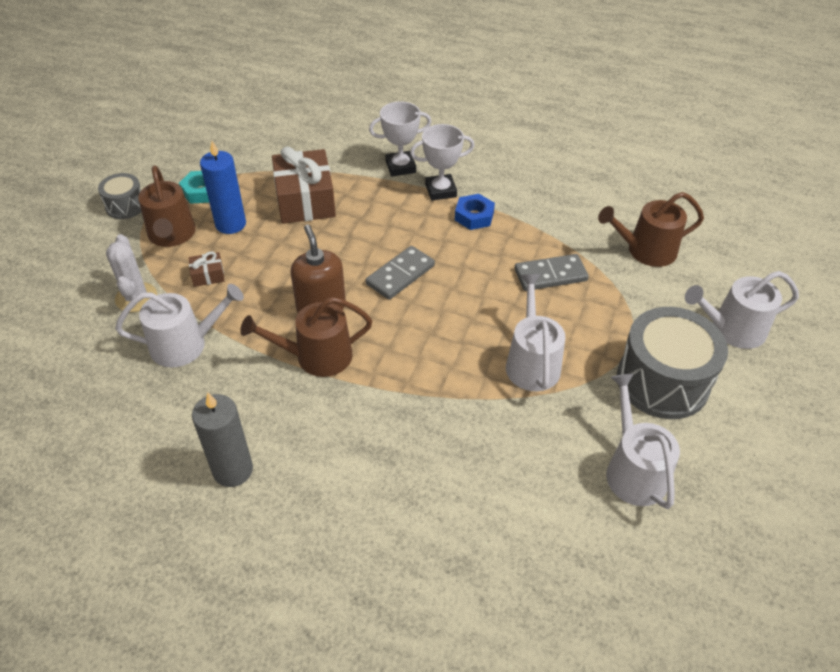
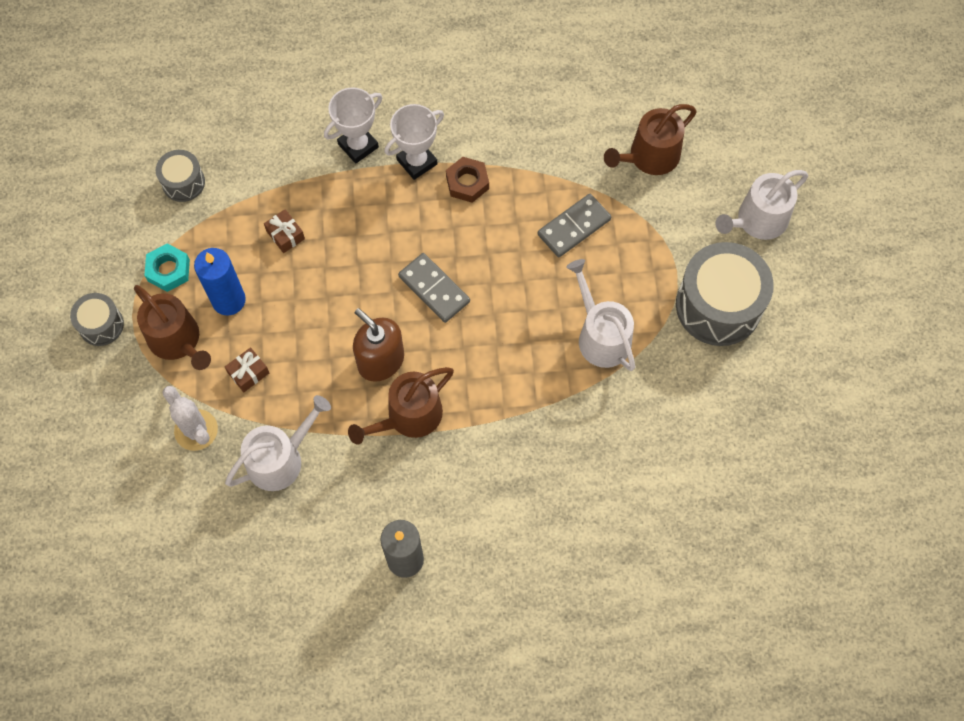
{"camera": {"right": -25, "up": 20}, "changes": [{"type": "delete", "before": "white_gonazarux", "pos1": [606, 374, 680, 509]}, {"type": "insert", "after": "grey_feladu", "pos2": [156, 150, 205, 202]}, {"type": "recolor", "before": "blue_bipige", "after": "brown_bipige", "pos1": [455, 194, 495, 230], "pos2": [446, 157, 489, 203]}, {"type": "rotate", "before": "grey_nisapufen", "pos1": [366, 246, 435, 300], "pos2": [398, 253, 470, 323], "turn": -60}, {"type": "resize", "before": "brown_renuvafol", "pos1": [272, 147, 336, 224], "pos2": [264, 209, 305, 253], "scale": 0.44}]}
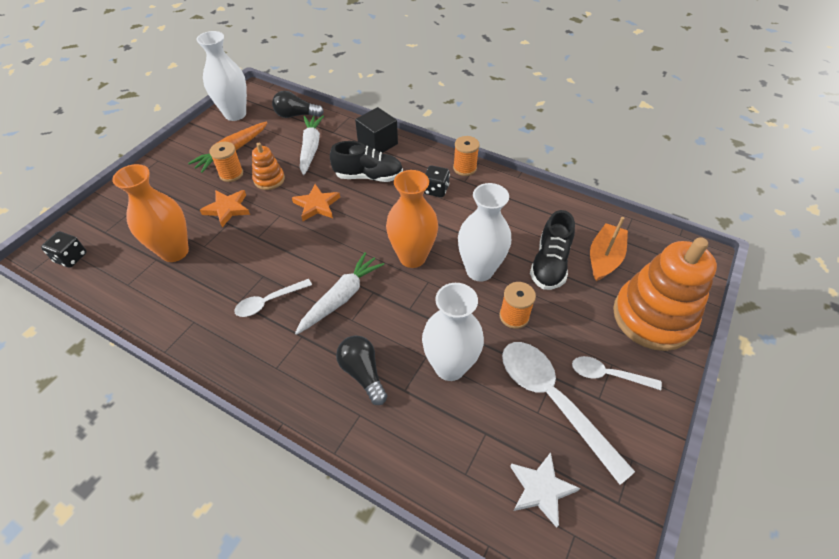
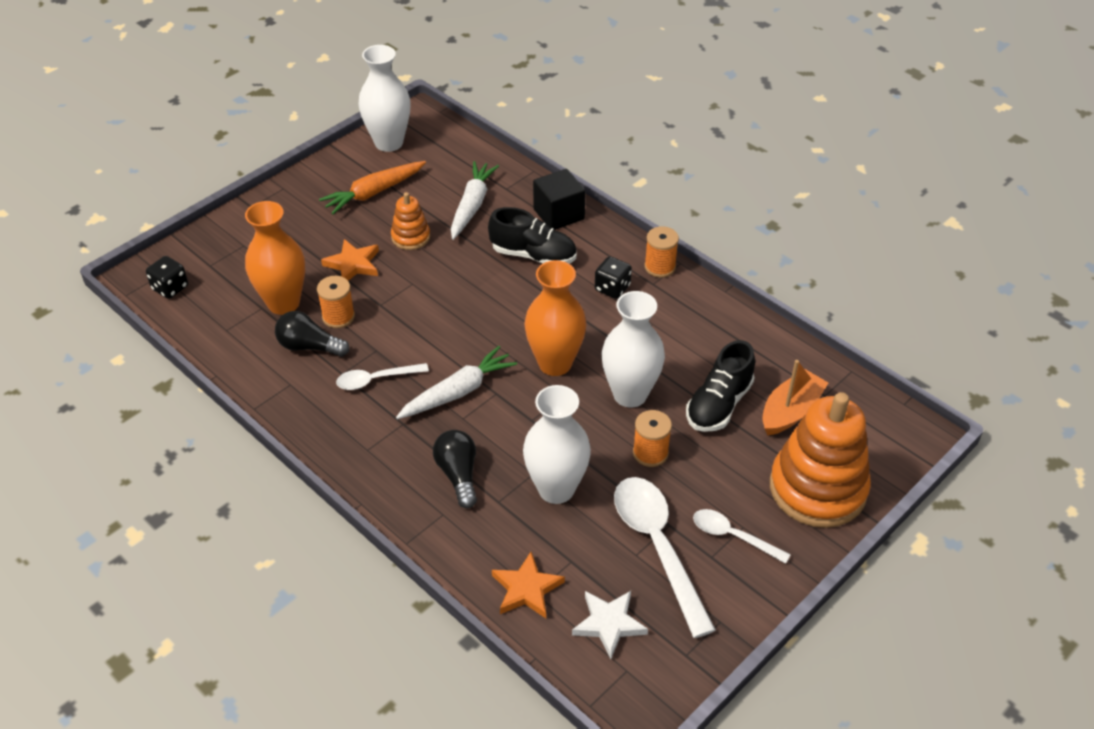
{"camera": {"right": 15, "up": -5}, "changes": [{"type": "move", "before": "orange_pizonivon", "pos1": [209, 142, 243, 182], "pos2": [317, 276, 355, 328]}, {"type": "move", "before": "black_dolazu", "pos1": [272, 91, 324, 118], "pos2": [275, 311, 349, 357]}, {"type": "move", "before": "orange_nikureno", "pos1": [292, 184, 340, 221], "pos2": [492, 552, 565, 618]}]}
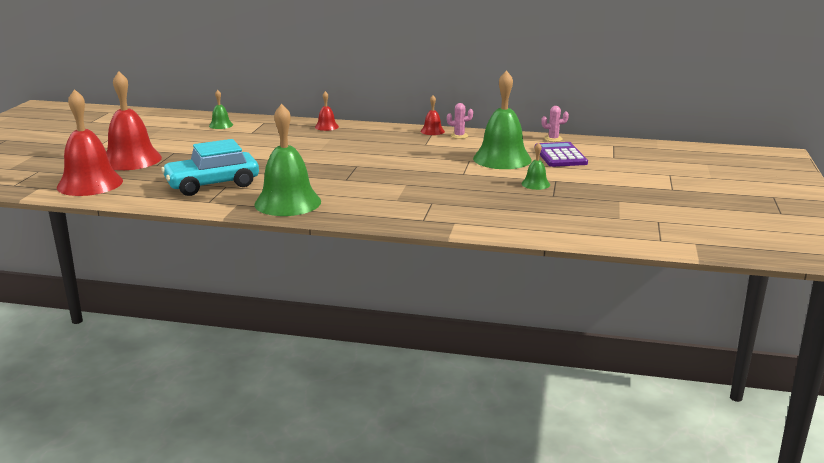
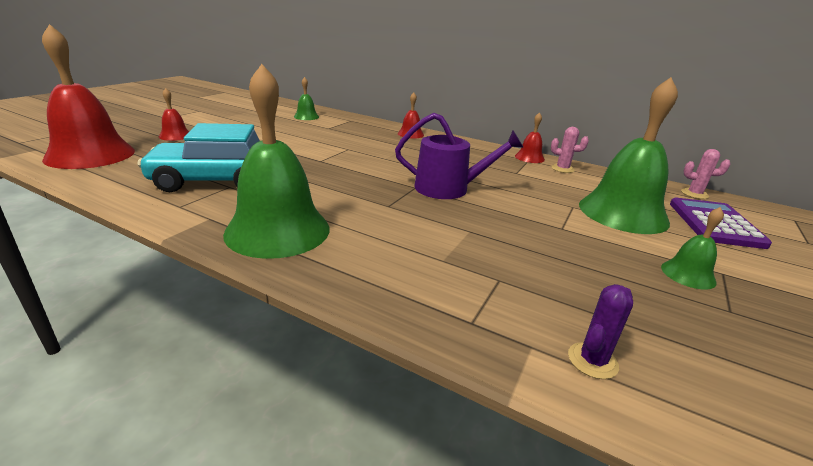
{"camera": {"right": 15, "up": 5}, "changes": [{"type": "insert", "after": "purple_gonazarux", "pos2": [395, 113, 523, 199]}, {"type": "insert", "after": "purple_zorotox", "pos2": [568, 284, 633, 379]}, {"type": "resize", "before": "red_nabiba", "pos1": [106, 71, 162, 170], "pos2": [159, 88, 189, 141], "scale": 0.46}]}
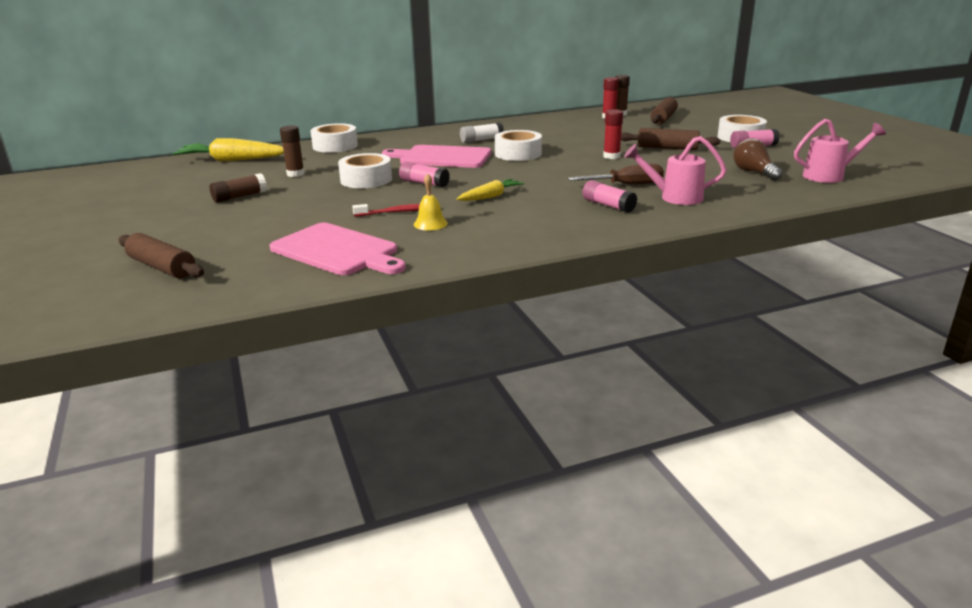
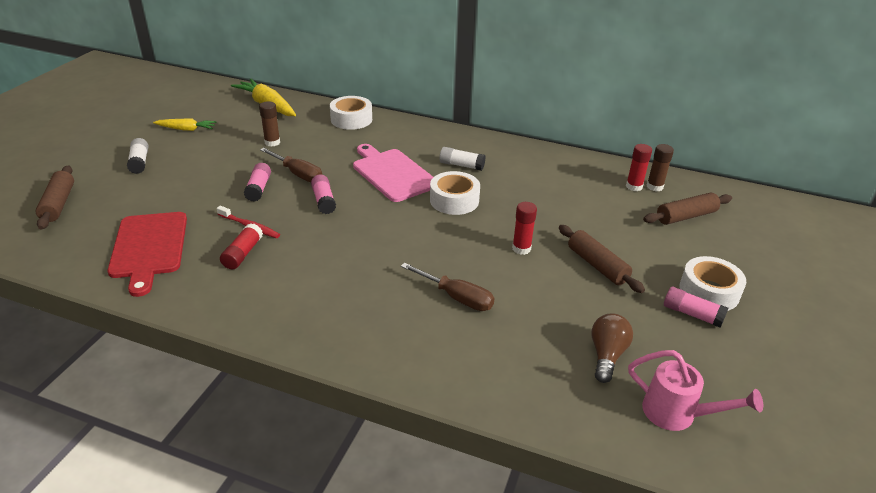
{"camera": {"right": 40, "up": 10}, "changes": [{"type": "delete", "before": "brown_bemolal", "pos1": [210, 173, 267, 203]}, {"type": "delete", "before": "pink_gonazarux", "pos1": [624, 136, 727, 205]}, {"type": "insert", "after": "white_bemolal", "pos2": [127, 138, 148, 174]}, {"type": "move", "before": "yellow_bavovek", "pos1": [457, 179, 524, 201], "pos2": [153, 118, 217, 131]}, {"type": "move", "before": "pink_bemolal", "pos1": [582, 180, 637, 213], "pos2": [244, 163, 271, 202]}, {"type": "replace", "before": "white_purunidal", "after": "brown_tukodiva", "pos1": [338, 153, 392, 188], "pos2": [260, 148, 322, 182]}, {"type": "replace", "before": "yellow_nabiba", "after": "red_bemolal", "pos1": [414, 173, 448, 230], "pos2": [220, 223, 263, 269]}, {"type": "recolor", "before": "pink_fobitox", "after": "red_fobitox", "pos1": [270, 223, 406, 275], "pos2": [108, 212, 187, 297]}]}
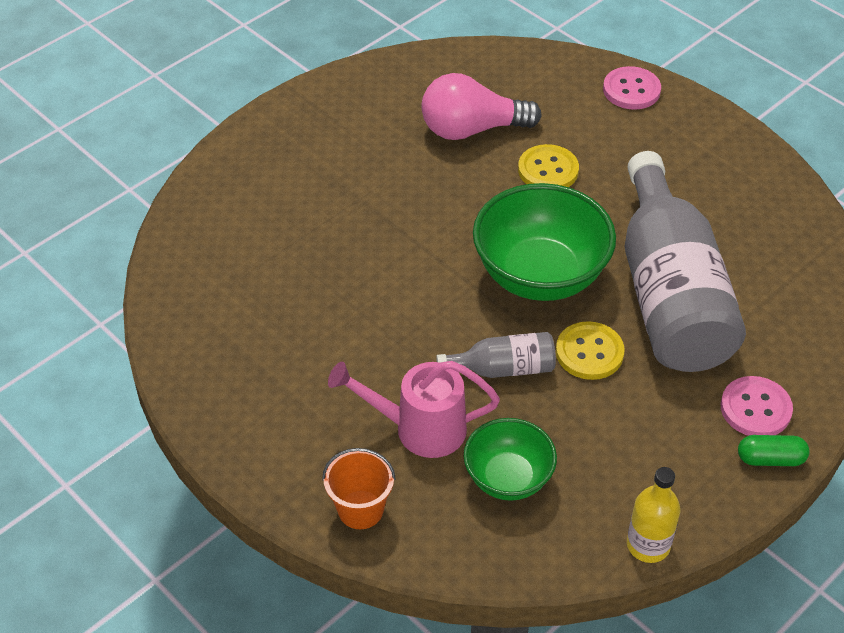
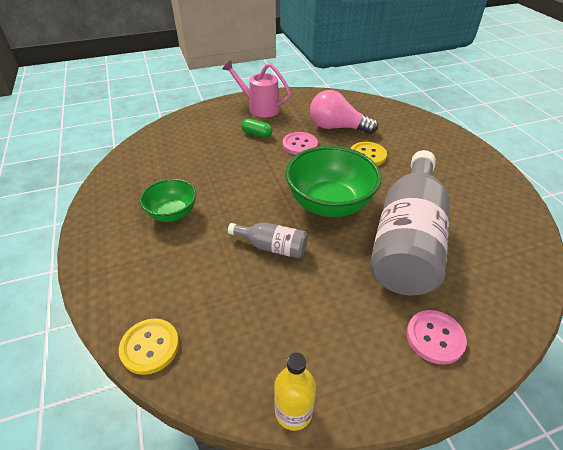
{"camera": {"right": 25, "up": -5}, "changes": [{"type": "delete", "before": "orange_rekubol", "pos1": [322, 448, 396, 529]}, {"type": "move", "before": "pink_gonazarux", "pos1": [328, 361, 500, 458], "pos2": [222, 60, 291, 117]}, {"type": "move", "before": "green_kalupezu", "pos1": [464, 418, 557, 501], "pos2": [140, 179, 196, 222]}, {"type": "move", "before": "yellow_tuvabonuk", "pos1": [556, 321, 625, 380], "pos2": [119, 319, 179, 375]}, {"type": "move", "before": "pink_tuvabonuk", "pos1": [603, 66, 661, 110], "pos2": [283, 132, 318, 155]}, {"type": "move", "before": "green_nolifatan", "pos1": [738, 435, 809, 466], "pos2": [241, 119, 272, 138]}]}
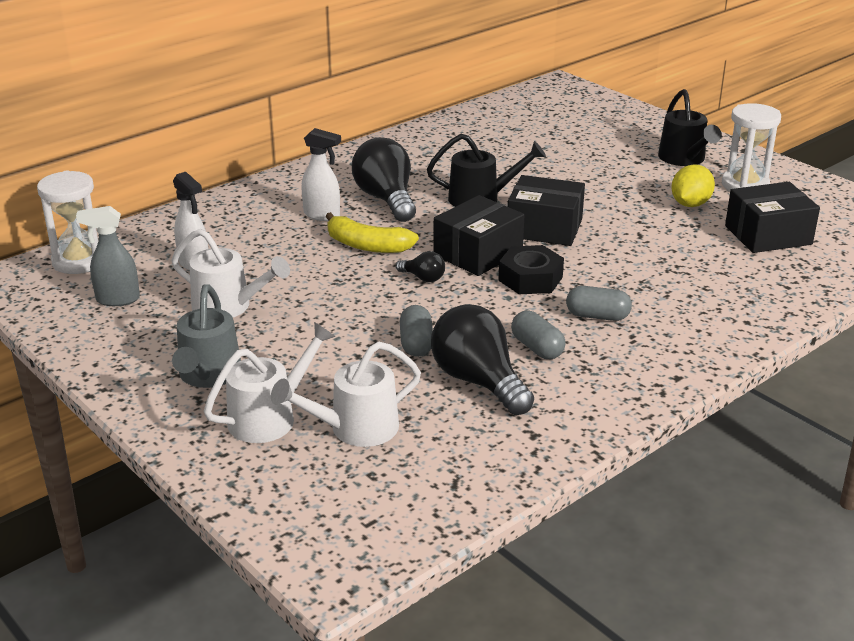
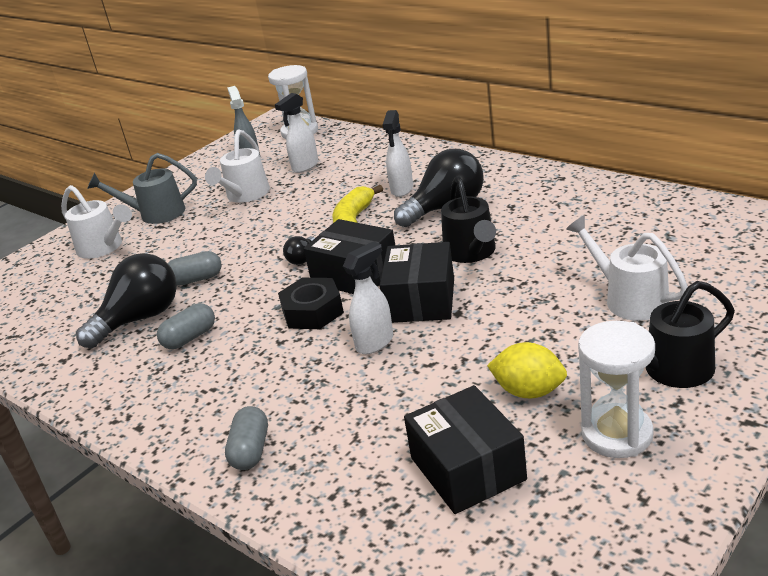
{"camera": {"right": 85, "up": 0}, "changes": [{"type": "insert", "after": "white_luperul", "pos2": [343, 241, 393, 354]}, {"type": "move", "before": "white_gonazarux", "pos1": [271, 342, 421, 447], "pos2": [566, 215, 688, 321]}, {"type": "move", "before": "grey_nolifatan", "pos1": [566, 286, 632, 321], "pos2": [225, 406, 268, 470]}]}
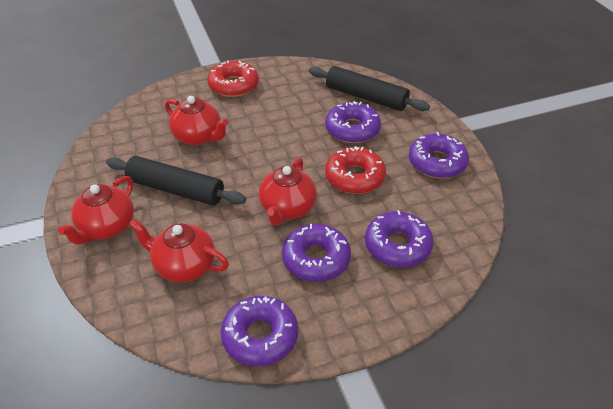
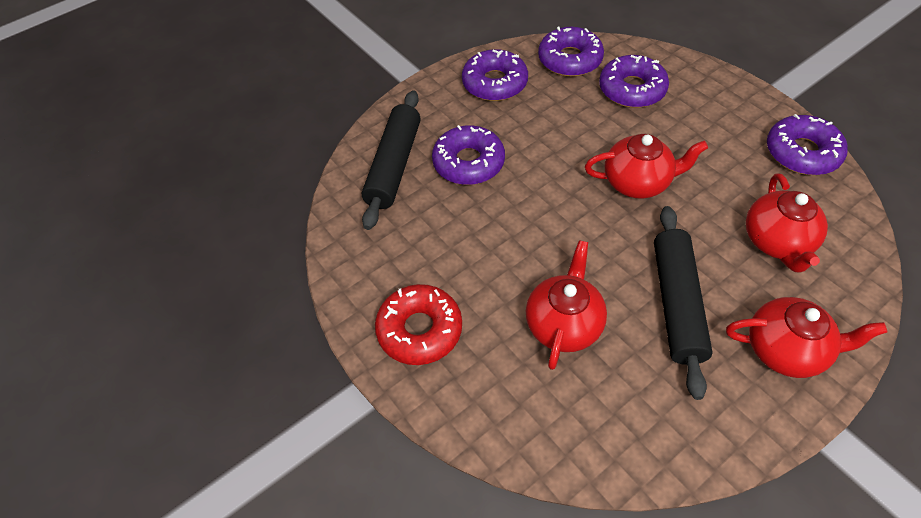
{"camera": {"right": -105, "up": 10}, "changes": [{"type": "delete", "before": "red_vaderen", "pos1": [325, 146, 386, 194]}, {"type": "move", "before": "purple_vaderen", "pos1": [282, 224, 351, 282], "pos2": [538, 27, 604, 77]}]}
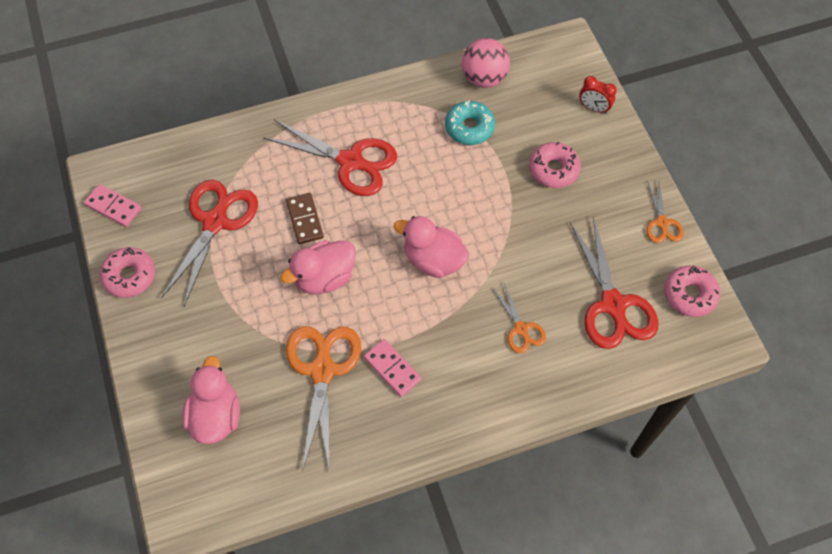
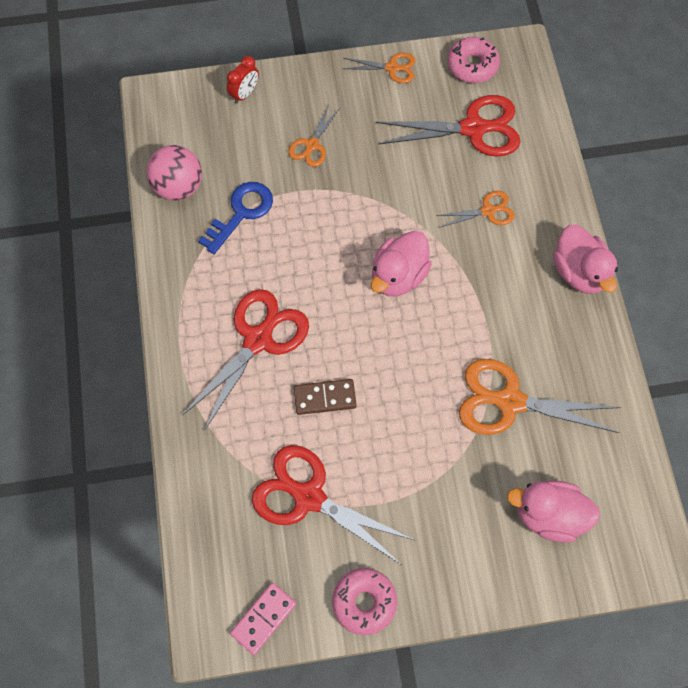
{"camera": {"right": -80, "up": 5}, "changes": [{"type": "delete", "before": "pink_nisapufen", "pos1": [364, 339, 422, 397]}, {"type": "move", "before": "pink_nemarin", "pos1": [280, 240, 356, 294], "pos2": [553, 225, 618, 294]}, {"type": "replace", "before": "turquoise_vaderen", "after": "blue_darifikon", "pos1": [445, 101, 495, 145], "pos2": [198, 182, 273, 254]}, {"type": "replace", "before": "pink_vaderen", "after": "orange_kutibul", "pos1": [529, 142, 581, 188], "pos2": [288, 104, 340, 167]}]}
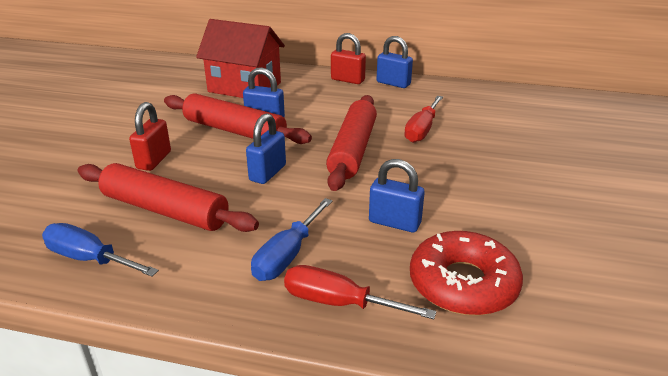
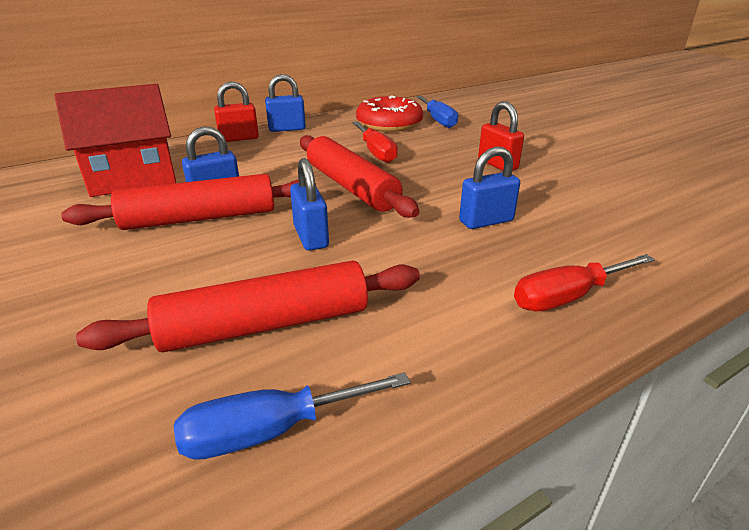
{"camera": {"right": -45, "up": 0}, "changes": [{"type": "move", "before": "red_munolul", "pos1": [129, 102, 171, 171], "pos2": [478, 101, 524, 171]}, {"type": "move", "before": "blue_tukodiva", "pos1": [251, 198, 332, 281], "pos2": [416, 96, 458, 128]}, {"type": "move", "before": "red_vaderen", "pos1": [410, 231, 523, 316], "pos2": [356, 95, 423, 132]}]}
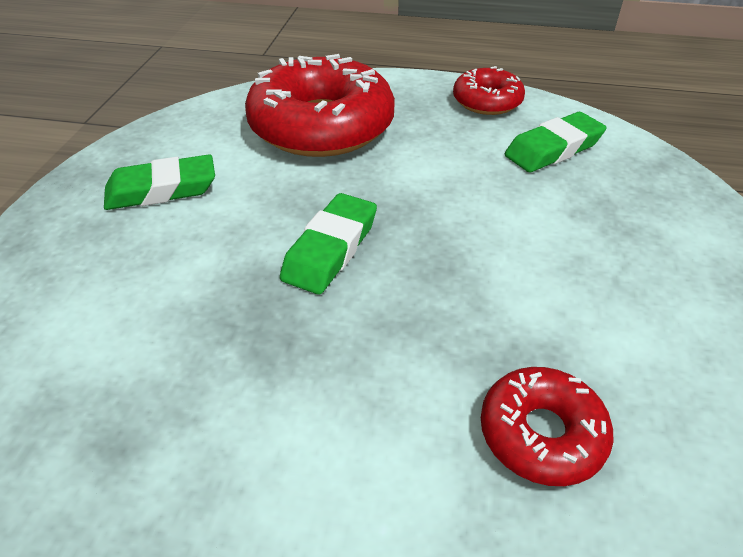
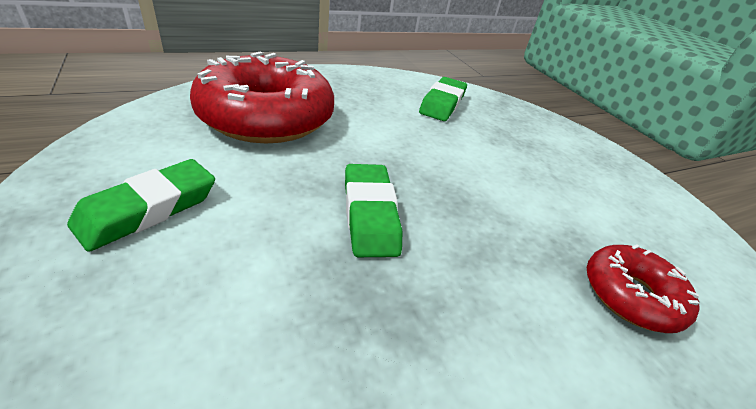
{"camera": {"right": -40, "up": -5}, "changes": [{"type": "delete", "before": "red_vaderen", "pos1": [453, 66, 525, 115]}]}
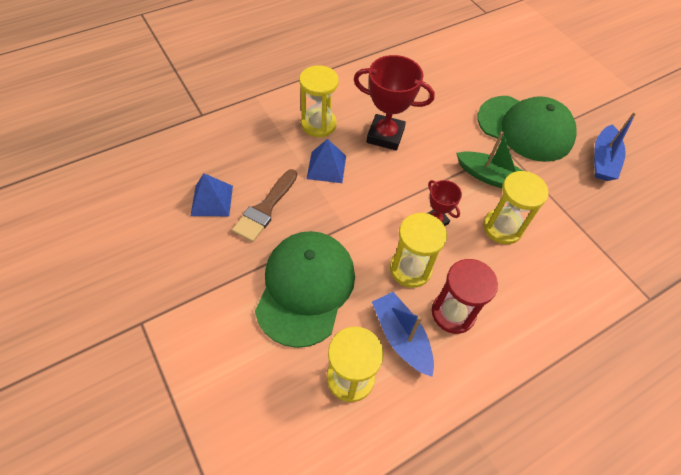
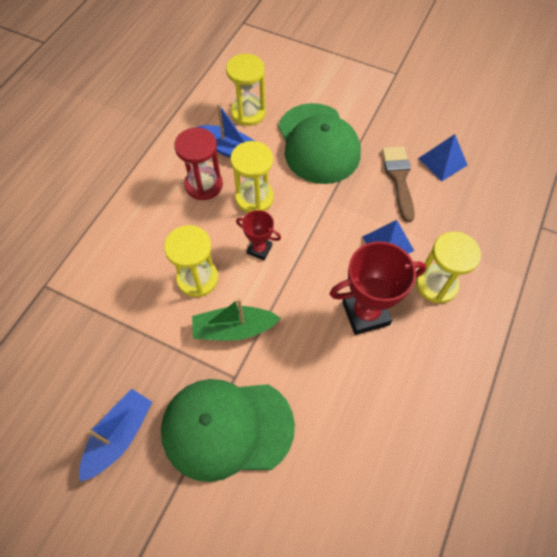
{"camera": {"right": 150, "up": 5}, "changes": [{"type": "rotate", "before": "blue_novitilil", "pos1": [594, 112, 636, 181], "pos2": [79, 389, 152, 482], "turn": 45}]}
